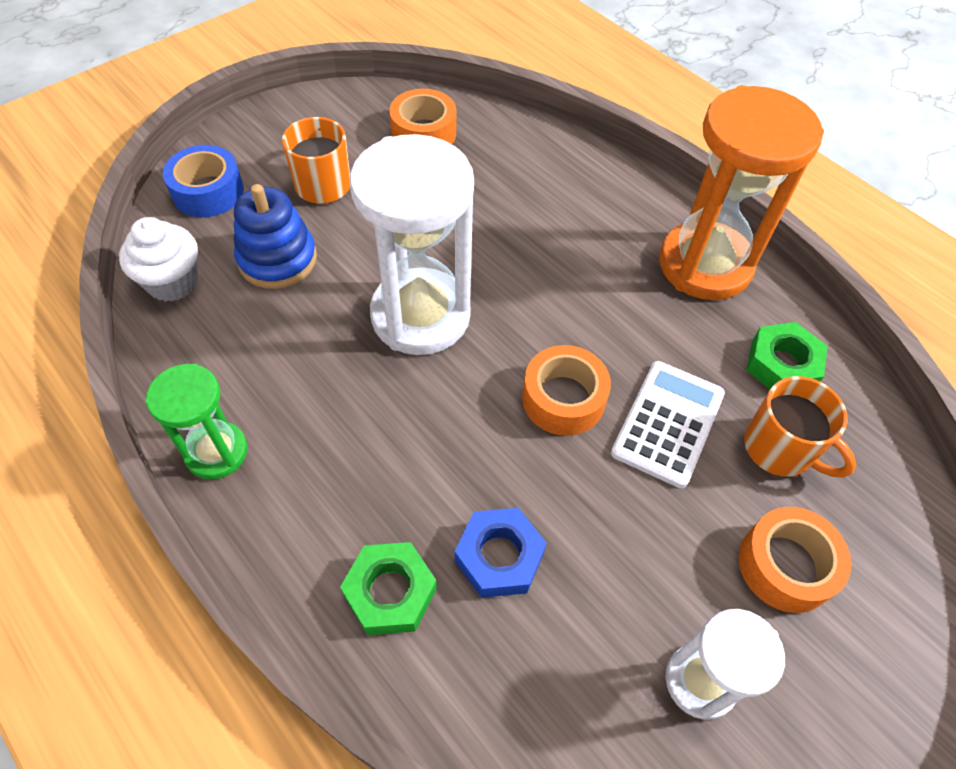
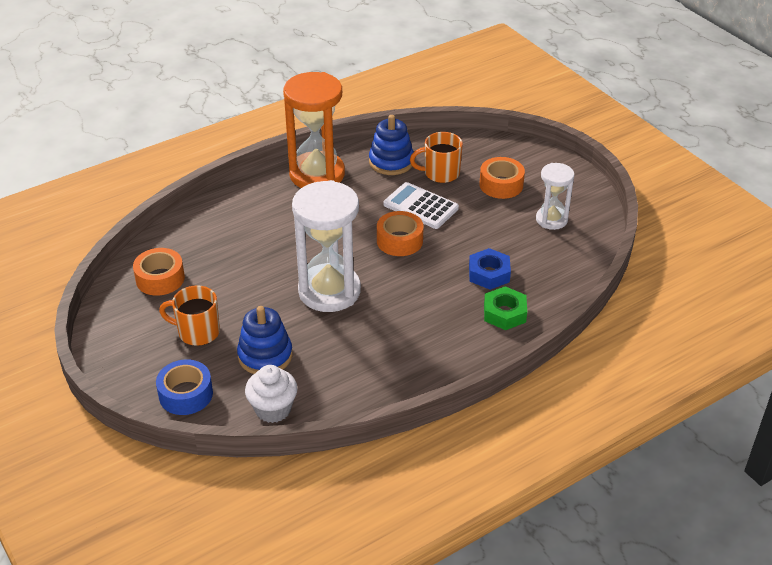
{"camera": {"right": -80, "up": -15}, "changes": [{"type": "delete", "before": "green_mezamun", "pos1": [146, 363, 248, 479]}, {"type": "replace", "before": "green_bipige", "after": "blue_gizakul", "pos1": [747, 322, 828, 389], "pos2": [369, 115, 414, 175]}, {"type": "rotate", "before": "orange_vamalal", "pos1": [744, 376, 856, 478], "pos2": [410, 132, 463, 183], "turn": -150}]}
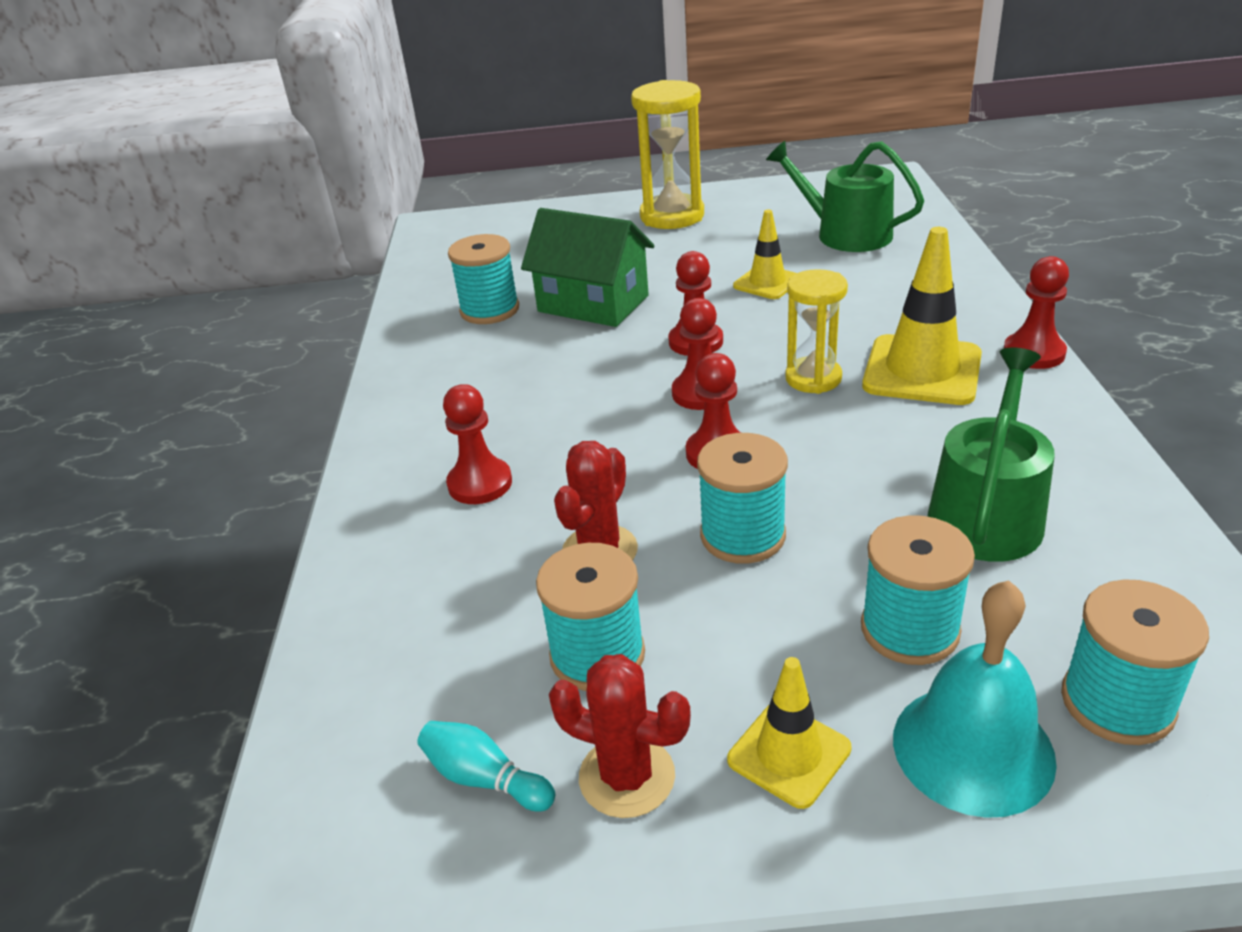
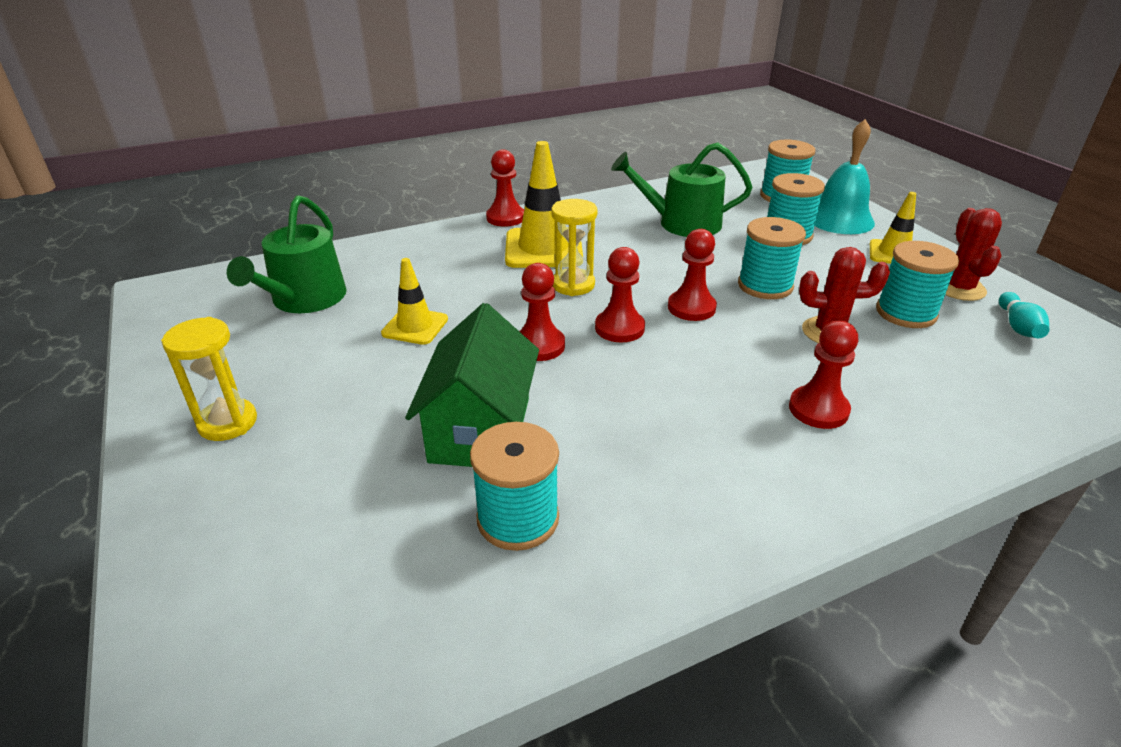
{"camera": {"right": -115, "up": 0}, "changes": [{"type": "resize", "before": "yellow_mezamun", "pos1": [631, 80, 704, 229], "pos2": [161, 317, 257, 441], "scale": 0.64}]}
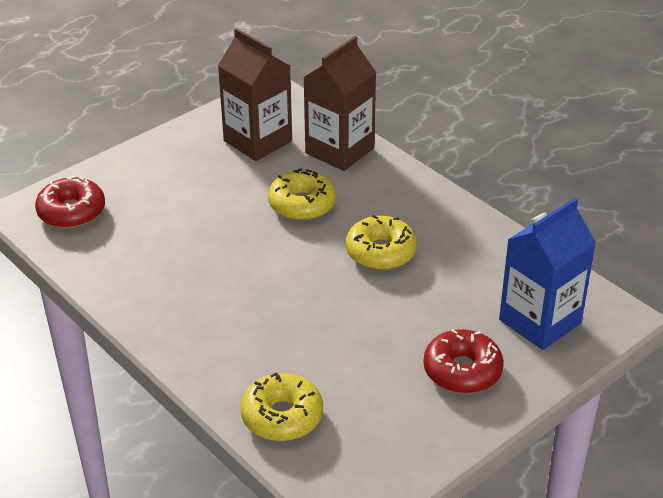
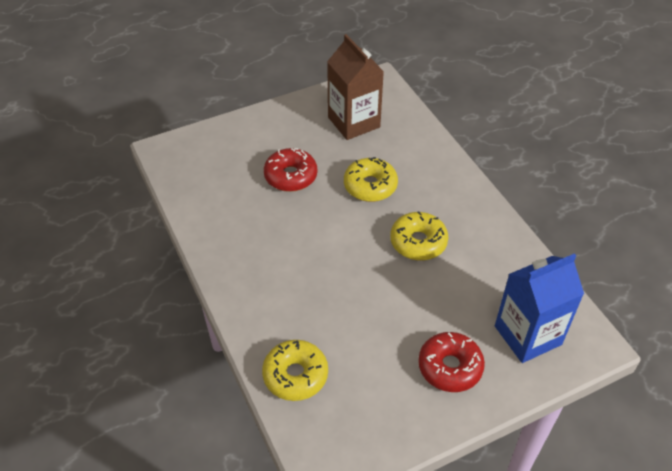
{"camera": {"right": 15, "up": 10}, "changes": [{"type": "delete", "before": "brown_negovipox", "pos1": [303, 36, 377, 171]}, {"type": "move", "before": "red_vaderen", "pos1": [35, 176, 105, 228], "pos2": [264, 148, 317, 192]}]}
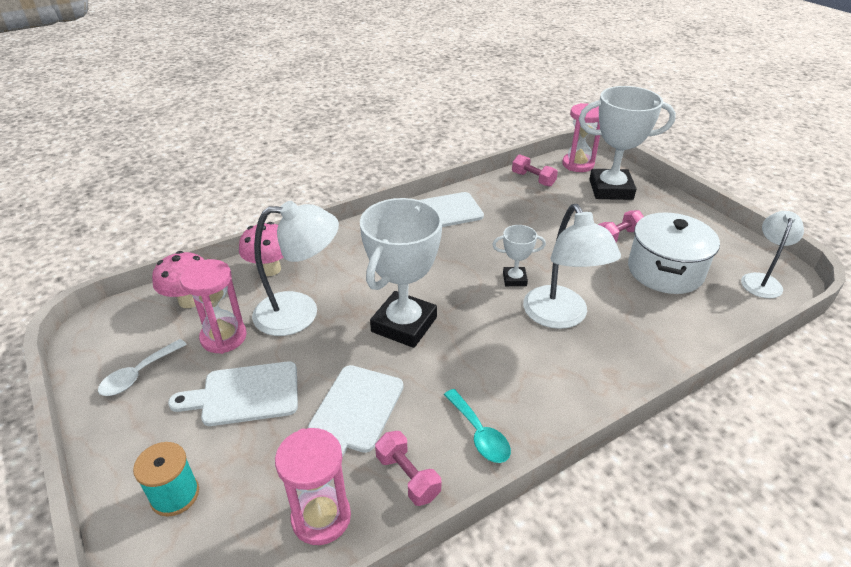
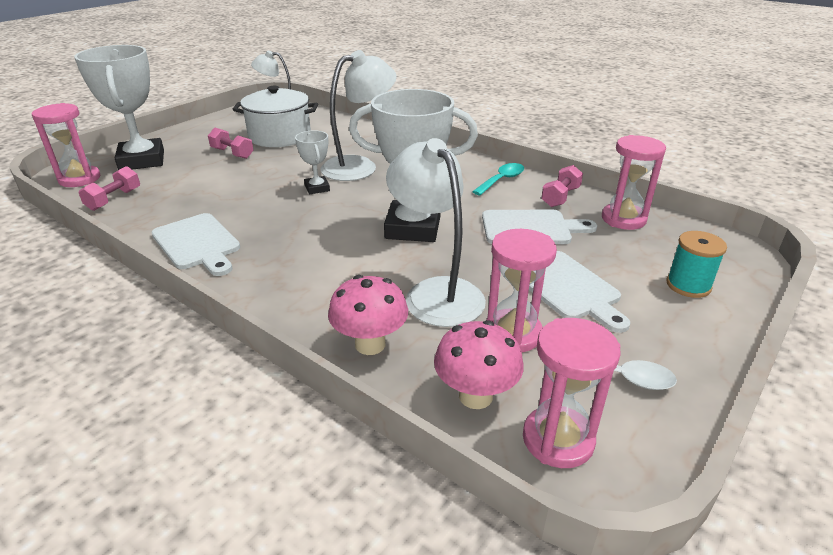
{"camera": {"right": -110, "up": -5}, "changes": [{"type": "insert", "after": "pink_mezamun", "pos2": [523, 318, 621, 468]}]}
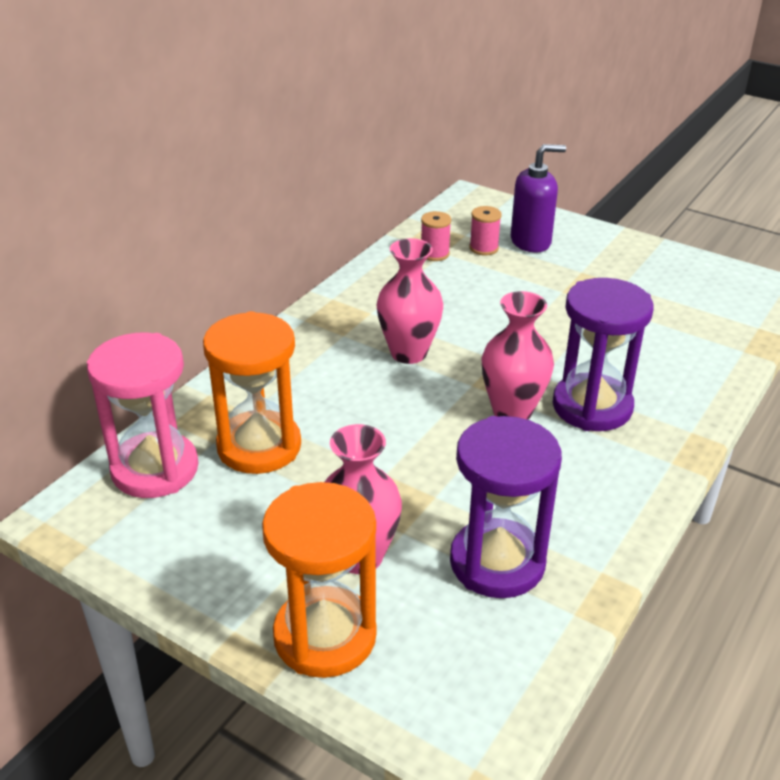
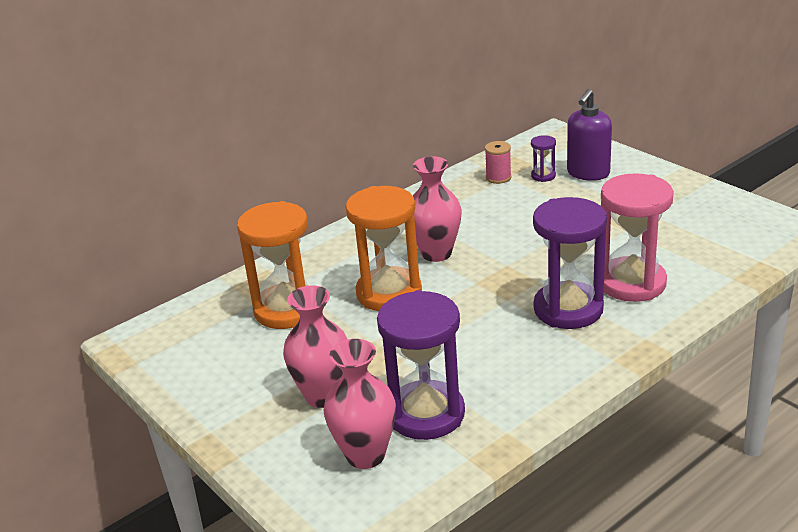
{"camera": {"right": 20, "up": -5}, "changes": [{"type": "move", "before": "pink_mezamun", "pos1": [87, 333, 199, 498], "pos2": [601, 173, 674, 302]}, {"type": "move", "before": "orange_mezamun", "pos1": [262, 482, 377, 678], "pos2": [346, 186, 422, 311]}, {"type": "move", "before": "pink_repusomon", "pos1": [481, 291, 554, 420], "pos2": [324, 339, 396, 469]}, {"type": "replace", "before": "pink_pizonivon", "after": "purple_mezamun", "pos1": [469, 206, 502, 256], "pos2": [531, 135, 556, 182]}, {"type": "rotate", "before": "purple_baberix", "pos1": [511, 144, 566, 253], "pos2": [567, 89, 612, 181], "turn": 120}]}
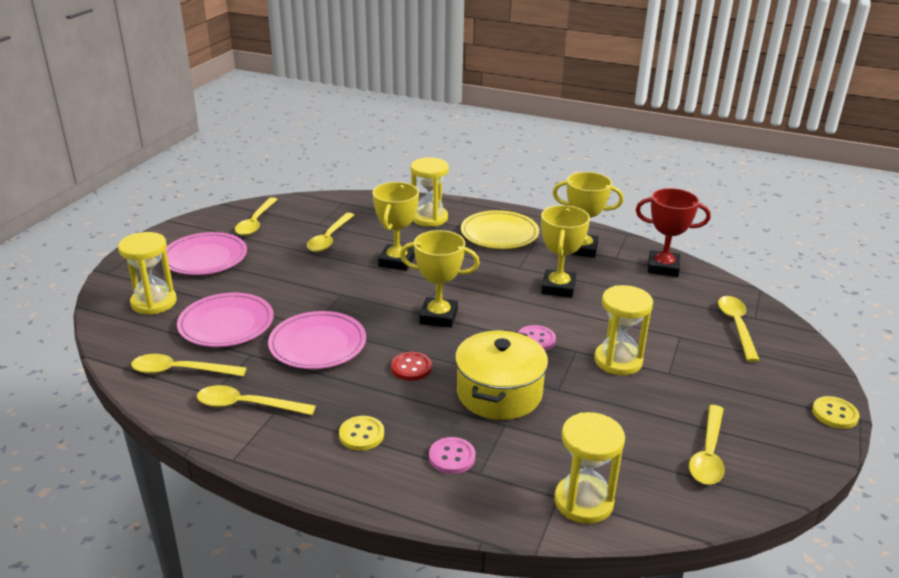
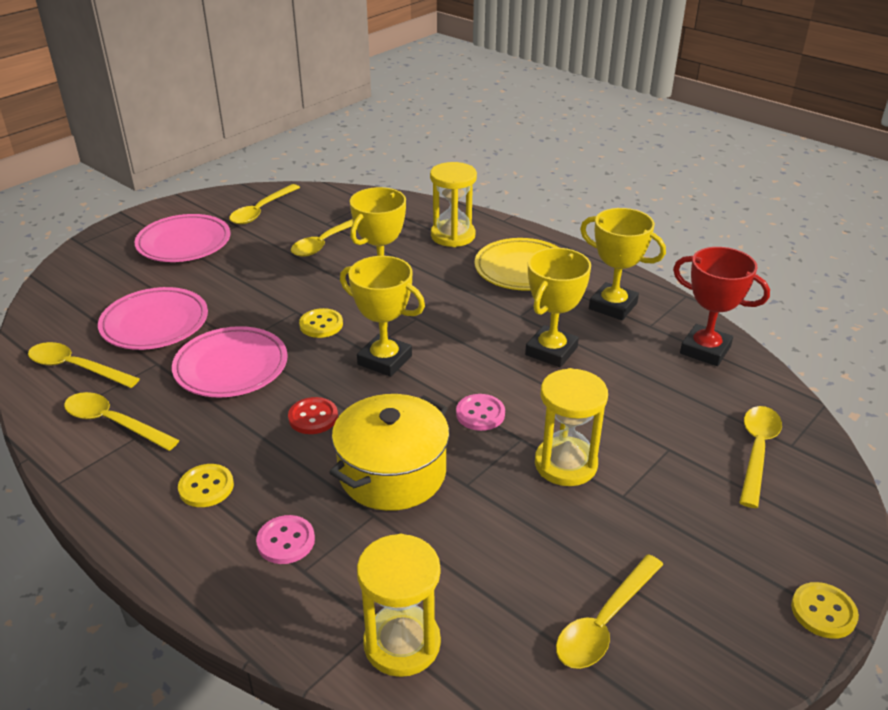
{"camera": {"right": 20, "up": 5}, "changes": [{"type": "delete", "before": "yellow_mezamun", "pos1": [118, 232, 177, 315]}, {"type": "insert", "after": "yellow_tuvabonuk", "pos2": [299, 308, 343, 338]}]}
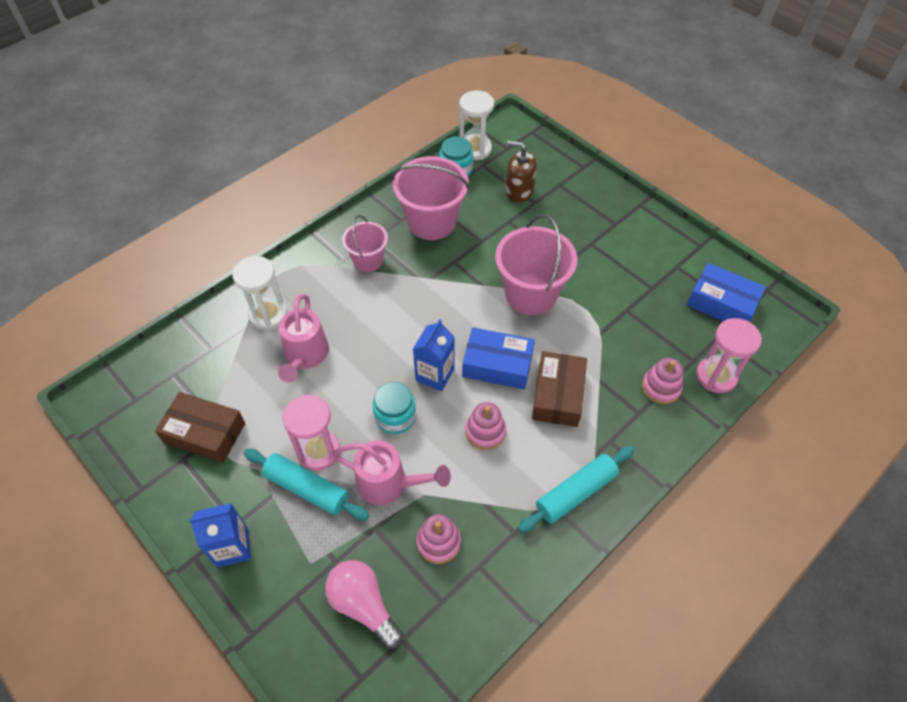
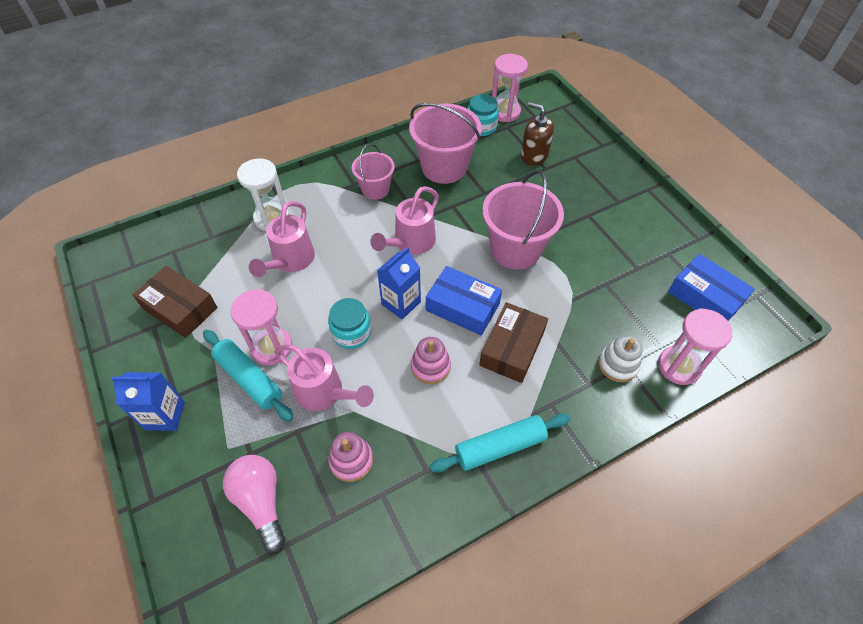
{"camera": {"right": 15, "up": 0}, "changes": [{"type": "insert", "after": "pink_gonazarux", "pos2": [370, 186, 439, 255]}, {"type": "recolor", "before": "white_mezamun", "after": "pink_mezamun", "pos1": [459, 90, 494, 160], "pos2": [492, 54, 528, 122]}, {"type": "recolor", "before": "pink_gizakul", "after": "white_gizakul", "pos1": [642, 358, 683, 404], "pos2": [599, 335, 643, 382]}]}
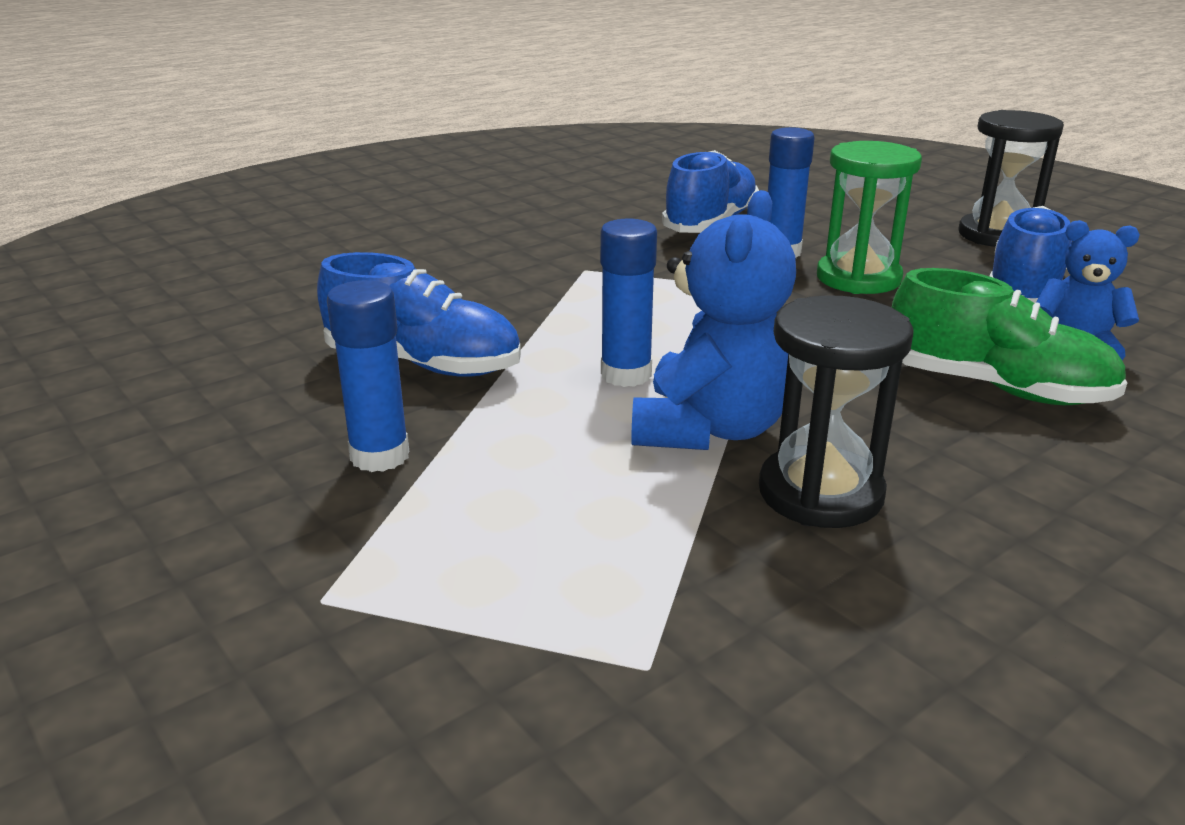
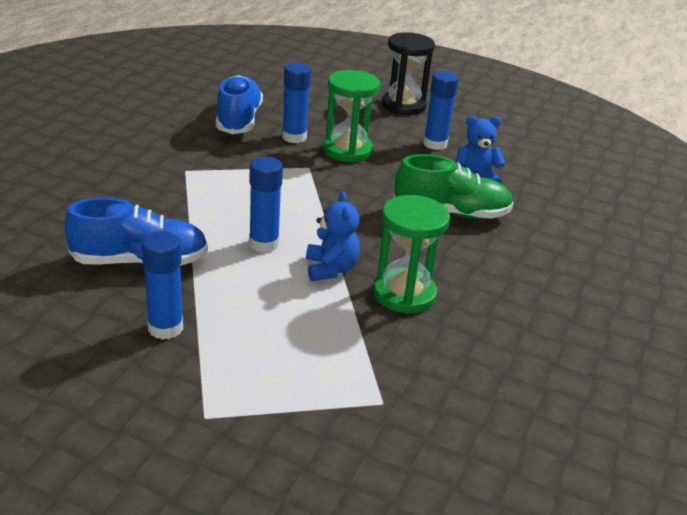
{"camera": {"right": -30, "up": 5}, "changes": [{"type": "replace", "before": "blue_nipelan", "after": "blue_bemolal", "pos1": [990, 206, 1072, 303], "pos2": [423, 71, 458, 150]}, {"type": "recolor", "before": "black_mezamun", "after": "green_mezamun", "pos1": [759, 295, 914, 528], "pos2": [373, 195, 450, 314]}, {"type": "resize", "before": "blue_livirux", "pos1": [631, 190, 796, 450], "pos2": [306, 191, 360, 281], "scale": 0.62}]}
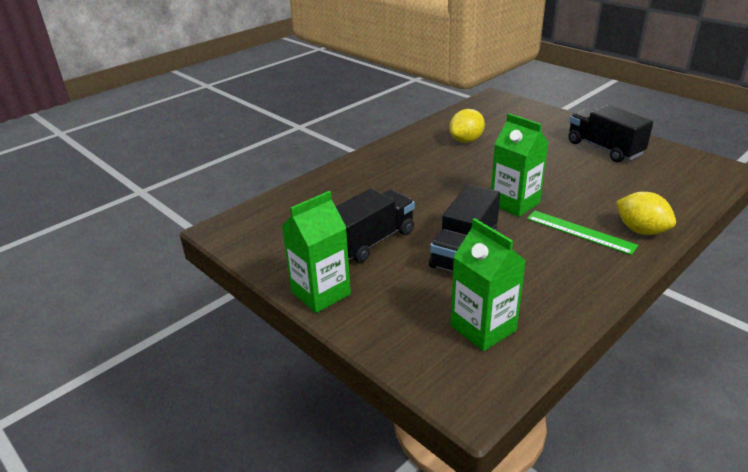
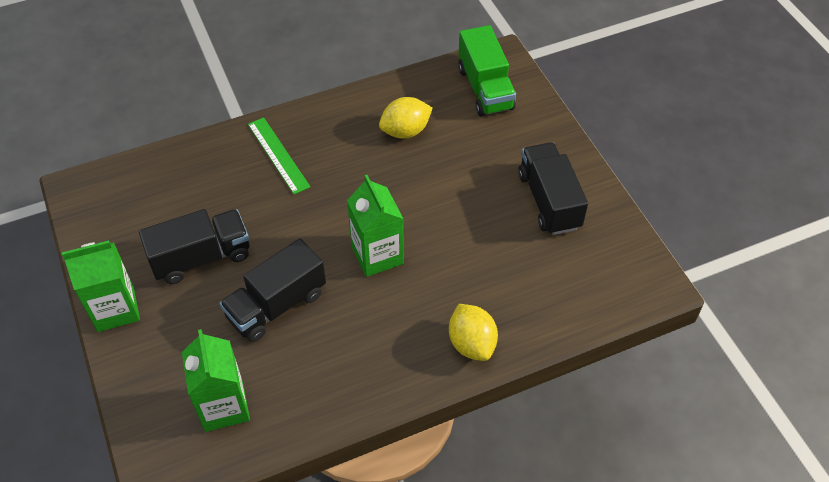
{"camera": {"right": 20, "up": 20}, "changes": [{"type": "insert", "after": "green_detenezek", "pos2": [458, 25, 516, 116]}, {"type": "move", "before": "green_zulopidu", "pos1": [527, 211, 638, 255], "pos2": [248, 117, 310, 194]}]}
